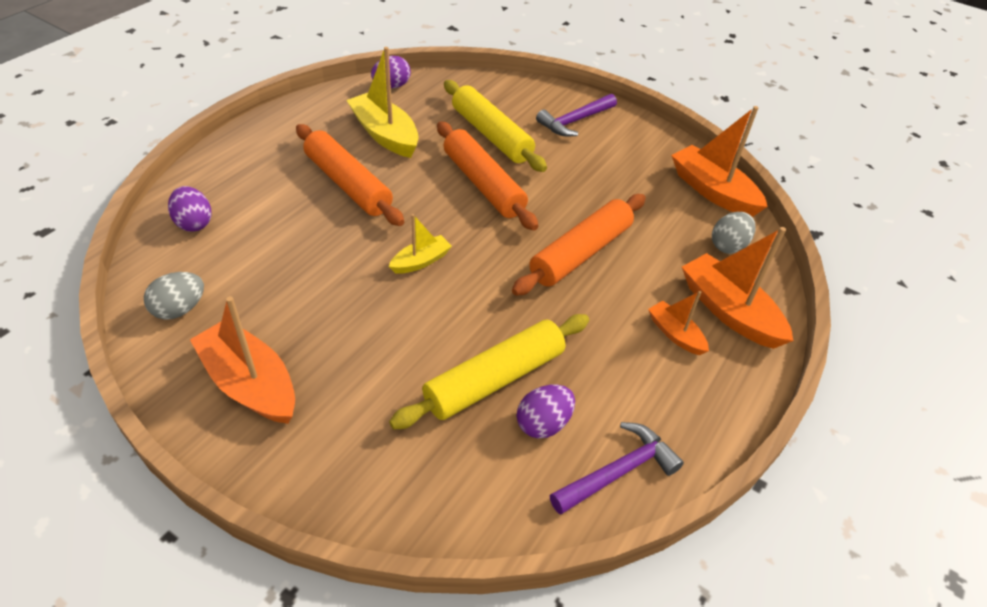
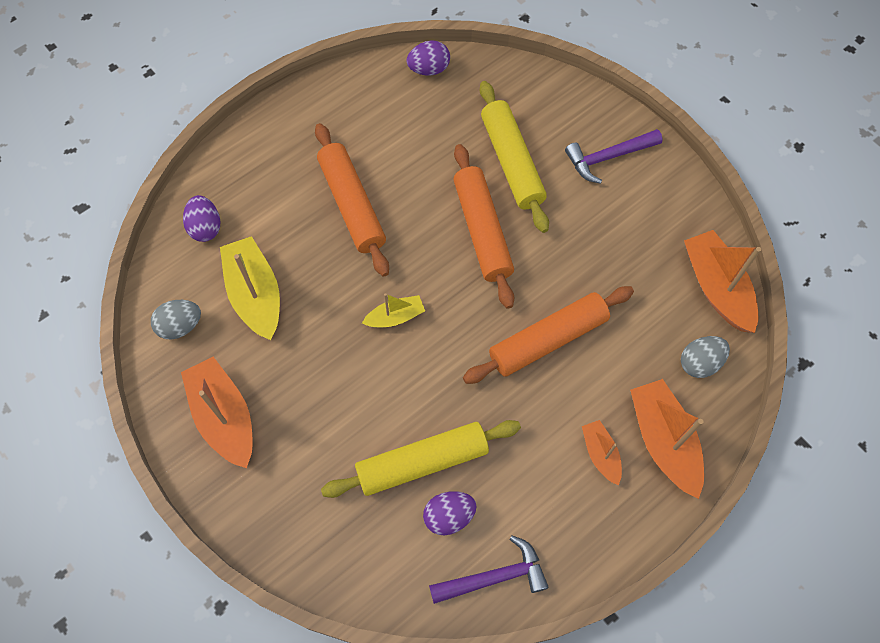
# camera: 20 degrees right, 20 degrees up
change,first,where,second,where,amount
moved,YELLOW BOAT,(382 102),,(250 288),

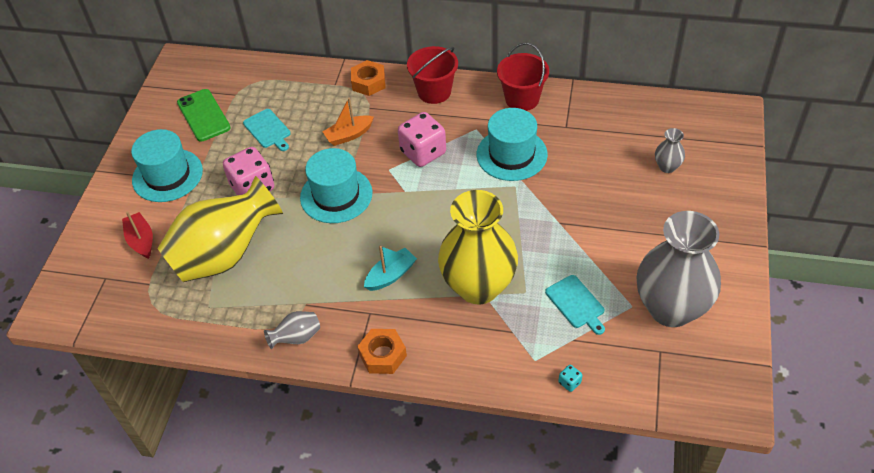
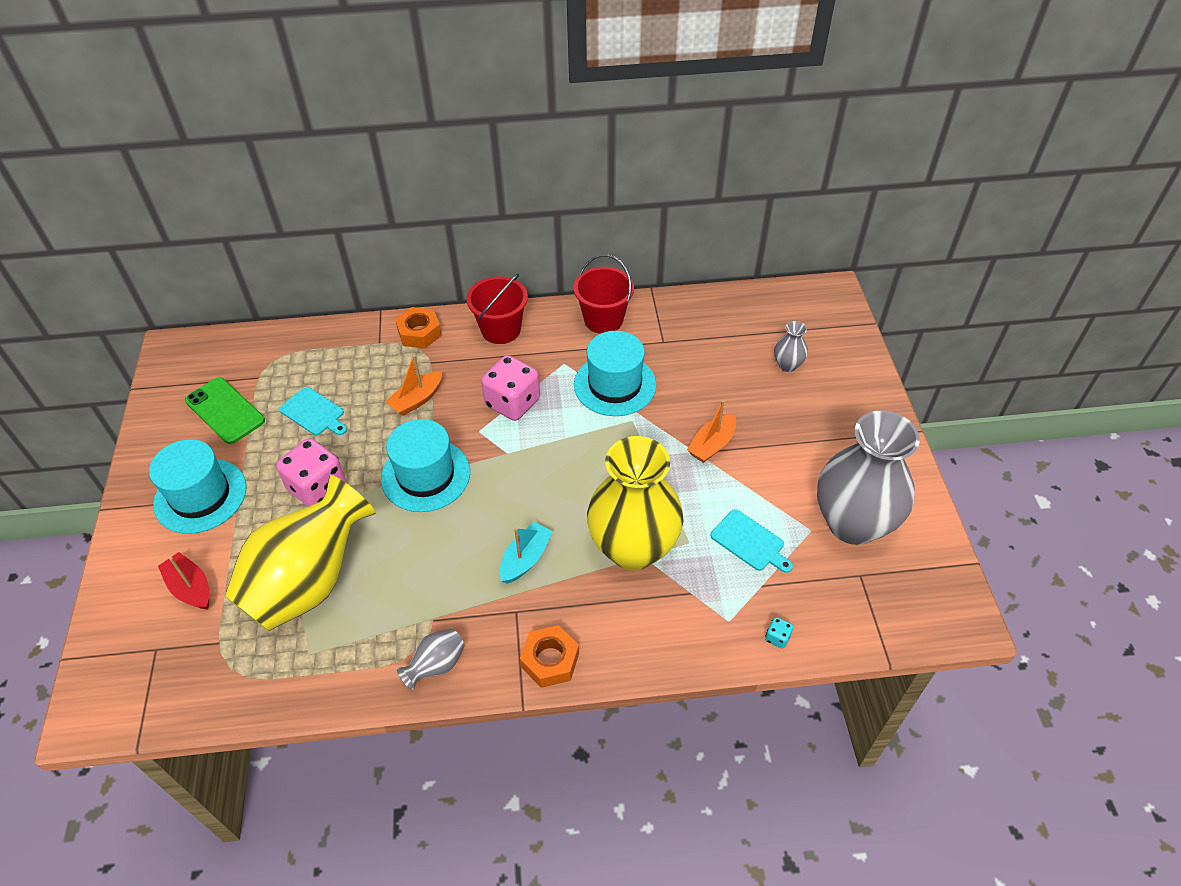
# camera: 20 degrees left, 0 degrees up
change,first,where,second,where,amount
added,,,ORANGE BOAT,(712 431),

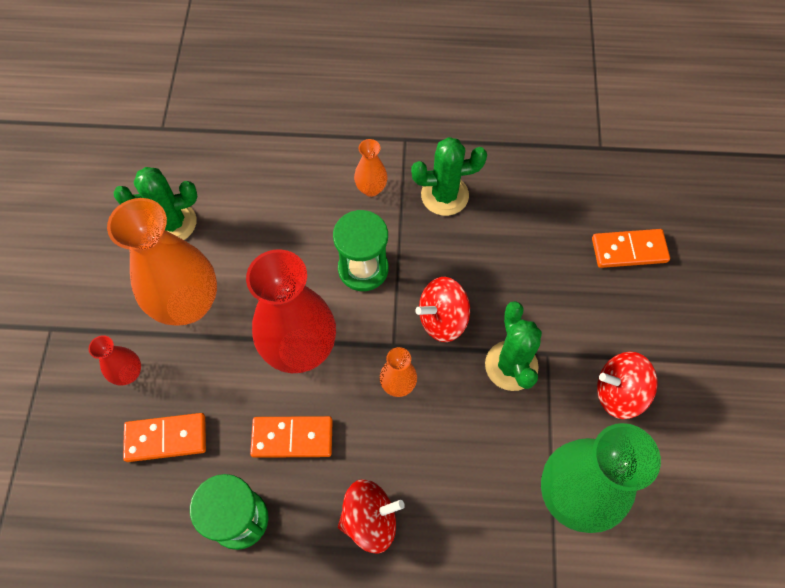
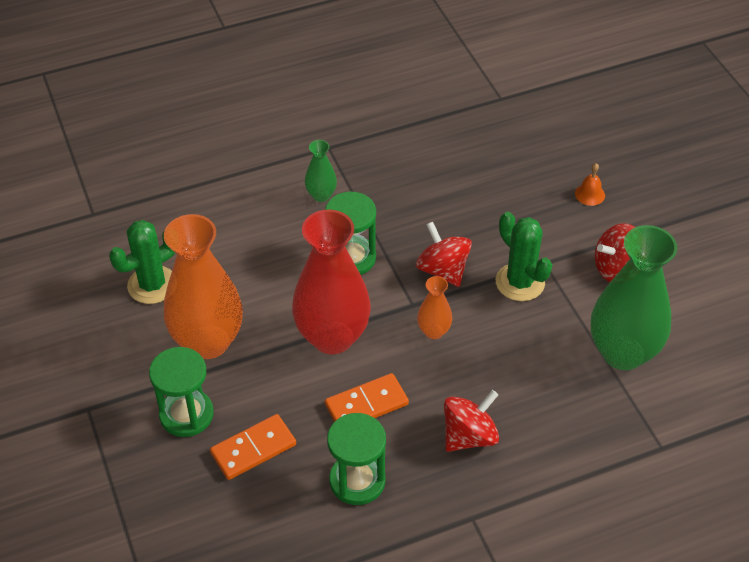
# camera: 25 degrees left, 15 degrees down
change,first,where,second,where,amount
removed,GREEN CACTUS,(449 176),,,
removed,ORANGE DOMINO,(631 248),,,
added,,,ORANGE BELL,(590 184),
replaced,RED VASE,(115 360),GREEN HOURGLASS,(181 392),
recoloured,ORANGE VASE,(371 168),GREEN VASE,(321 171),
turned,RED SPINNING TOP,(442 309),,(444 254),105 degrees clockwise

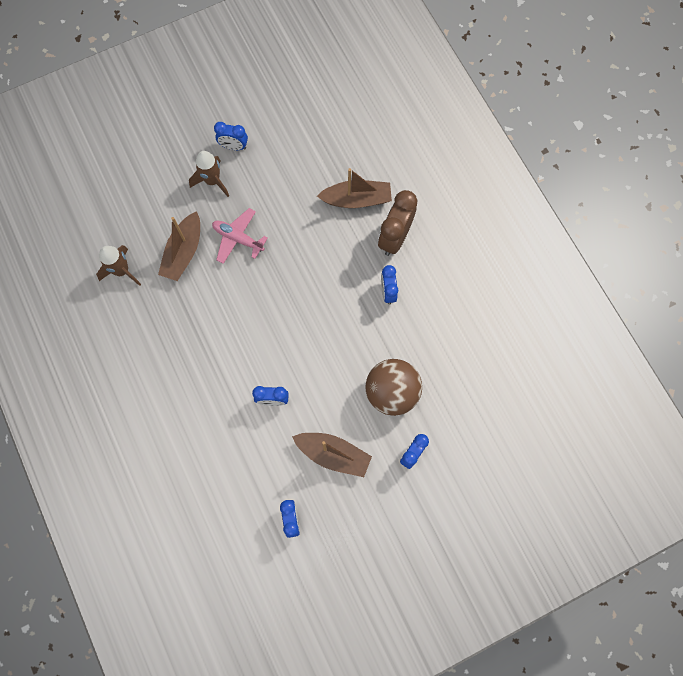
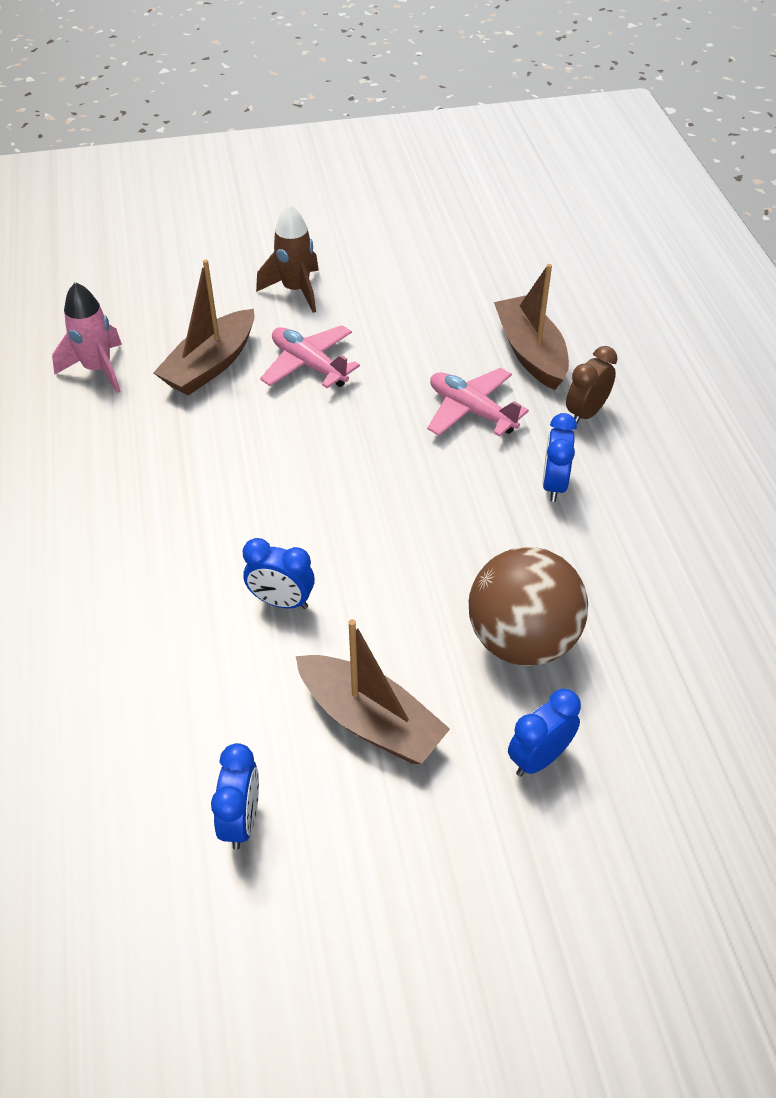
# camera: 15 degrees right, 25 degrees down
change,first,where,second,where,amount
removed,BLUE CLOCK,(231 136),,,
added,,,PINK PLANE,(478 402),
recoloured,BROWN ROCKET,(118 265),PINK ROCKET,(87 337),
turned,BROWN BOAT,(354 188),,(531 327),120 degrees counterclockwise
resized,BROWN CLOCK,(398 223),,(592 384),x0.60

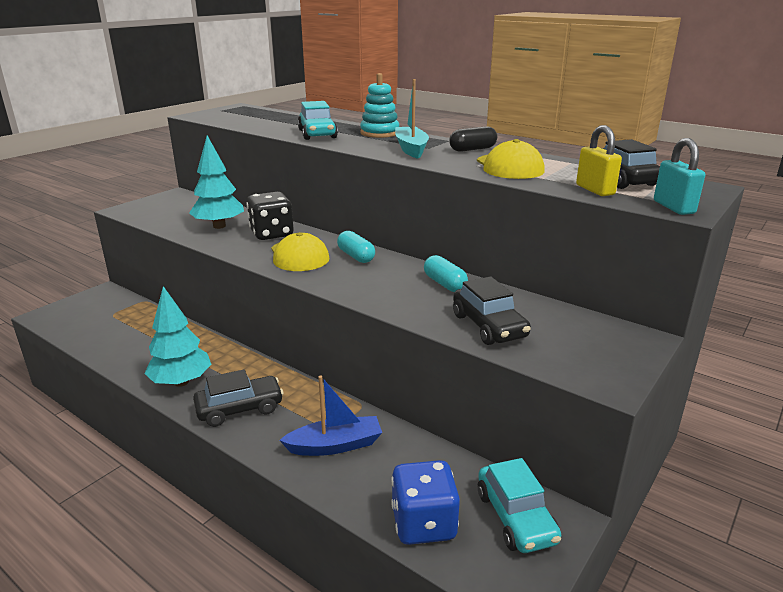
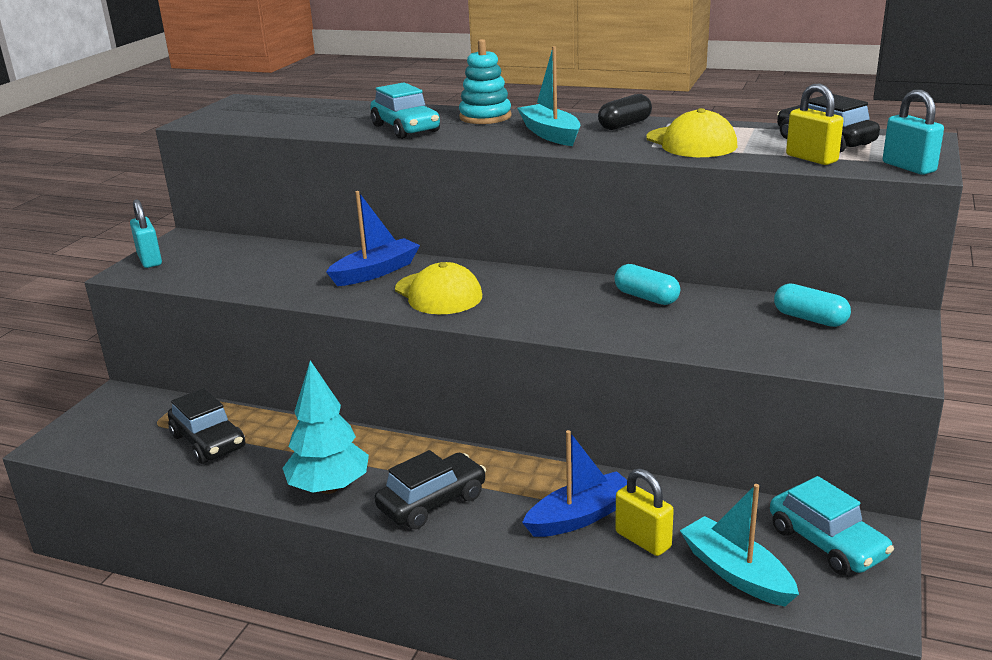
# camera: 15 degrees left, 0 degrees up
change,first,where,second,where,amount
removed,TURQUOISE TREE,(216 182),,,
added,,,TURQUOISE PADLOCK,(146 233),
added,,,YELLOW PADLOCK,(644 512),
moved,TURQUOISE CAPSULE,(356 247),,(812 305),
moved,BLACK CAR,(492 310),,(206 426),
replaced,BLACK DICE,(269 216),BLUE BOAT,(373 238),
replaced,BLUE DICE,(425 502),TURQUOISE BOAT,(739 545),

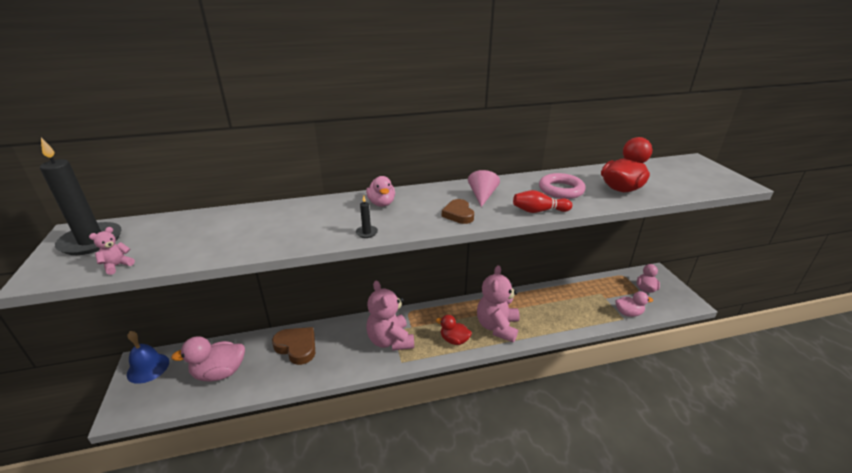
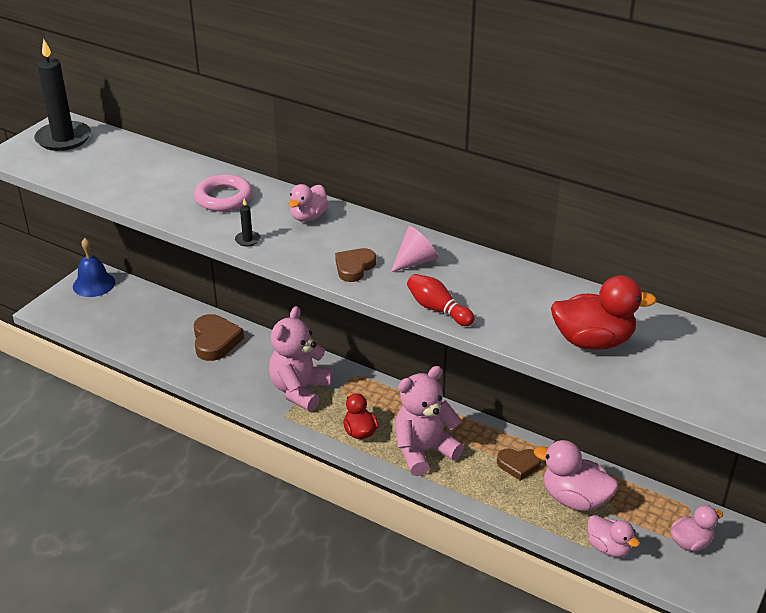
# camera: 45 degrees right, 5 degrees up
change,first,where,second,where,amount
removed,PINK TEDDY BEAR,(112 251),,,
added,,,BROWN HEART,(519 464),
moved,PINK DUCK,(208 359),,(576 475),
moved,PINK RING,(562 186),,(223 193),

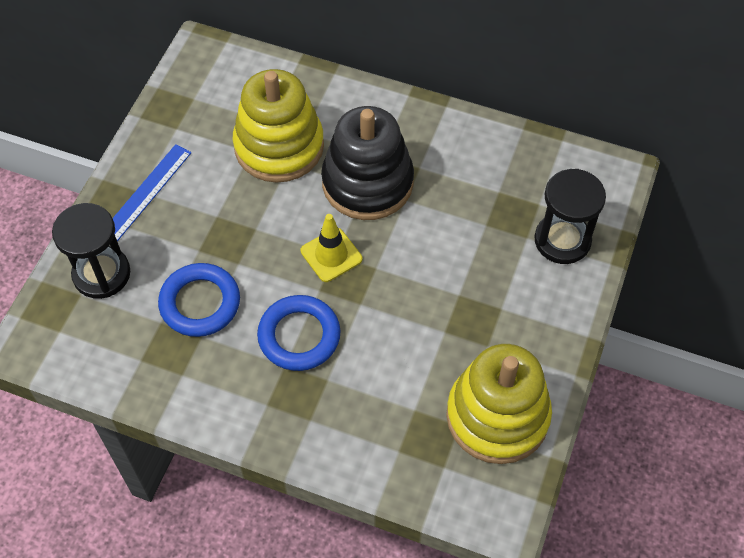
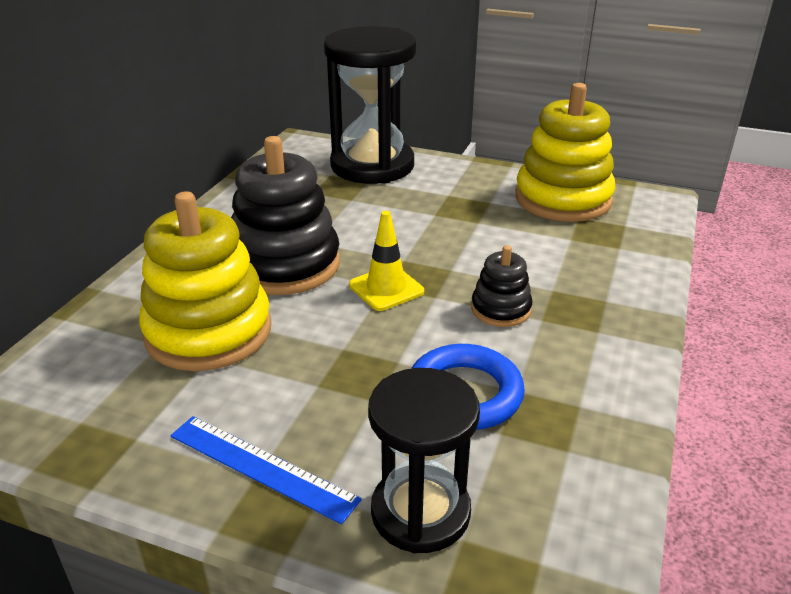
# camera: 90 degrees left, 25 degrees down
change,first,where,second,where,amount
replaced,BLUE RING,(299 333),BLACK STACKING TOY,(501 286),
resized,BLACK HOURGLASS,(570 216),,(370 105),x1.57

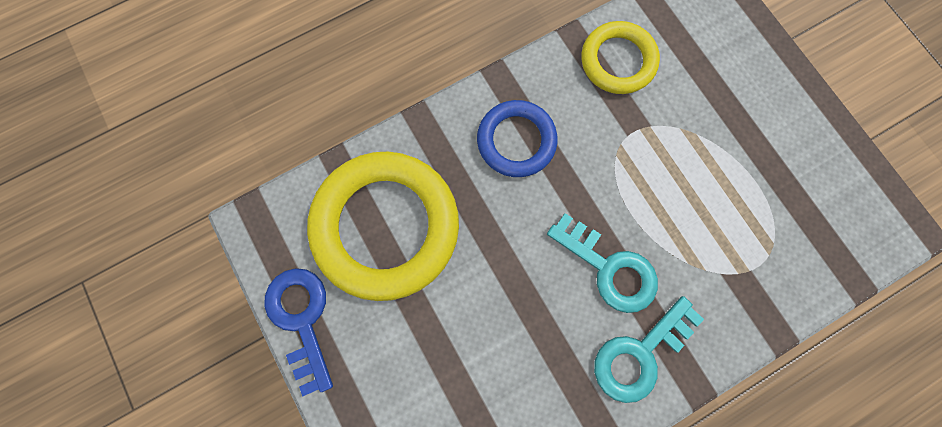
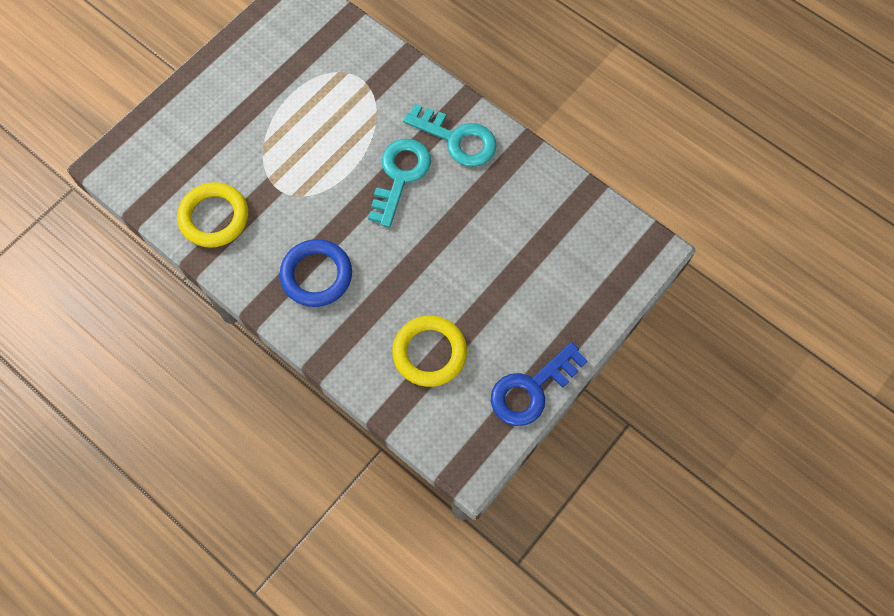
# camera: 110 degrees left, 10 degrees down
change,first,where,second,where,amount
resized,YELLOW RING,(383 226),,(429 351),x0.56

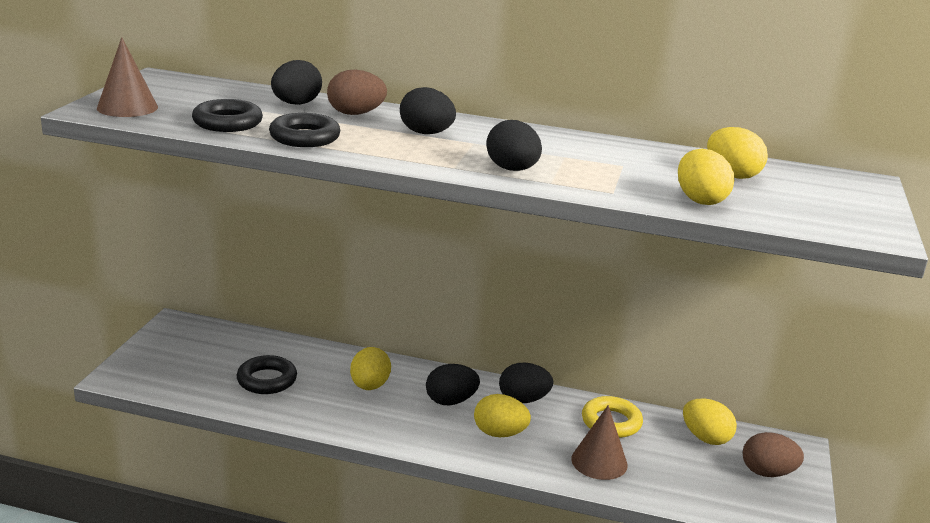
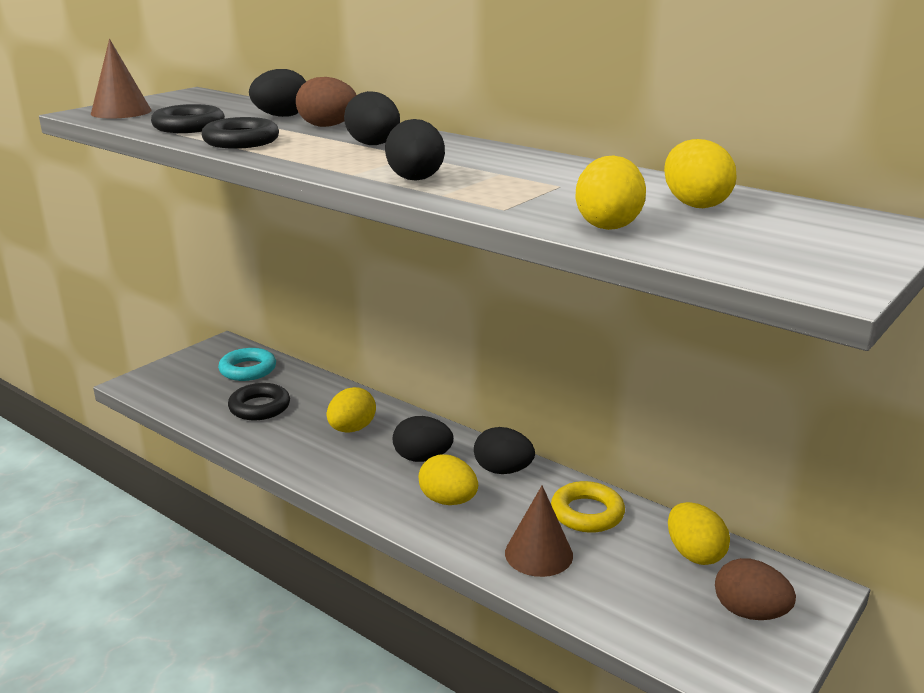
# camera: 25 degrees right, 0 degrees up
change,first,where,second,where,amount
added,,,TURQUOISE RING,(247 364),

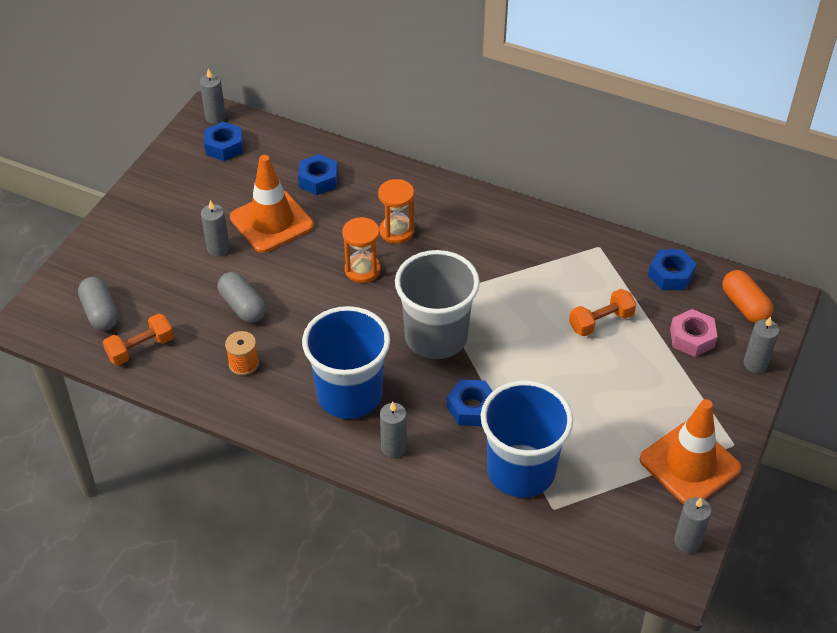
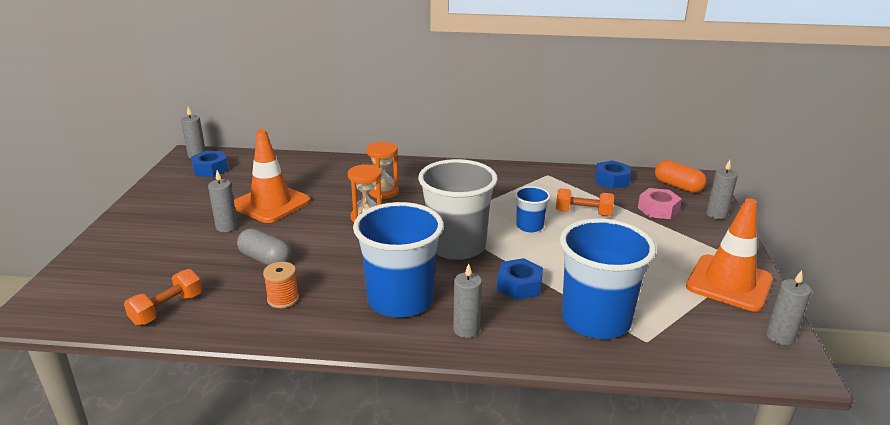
# camera: 20 degrees left, 20 degrees down
change,first,where,second,where,amount
removed,GREY CAPSULE,(98 304),,,
removed,BLUE NUT,(318 174),,,
added,,,BLUE CUP,(532 209),
turned,ORANGE DUMBBELL,(602 312),,(585 202),60 degrees clockwise

